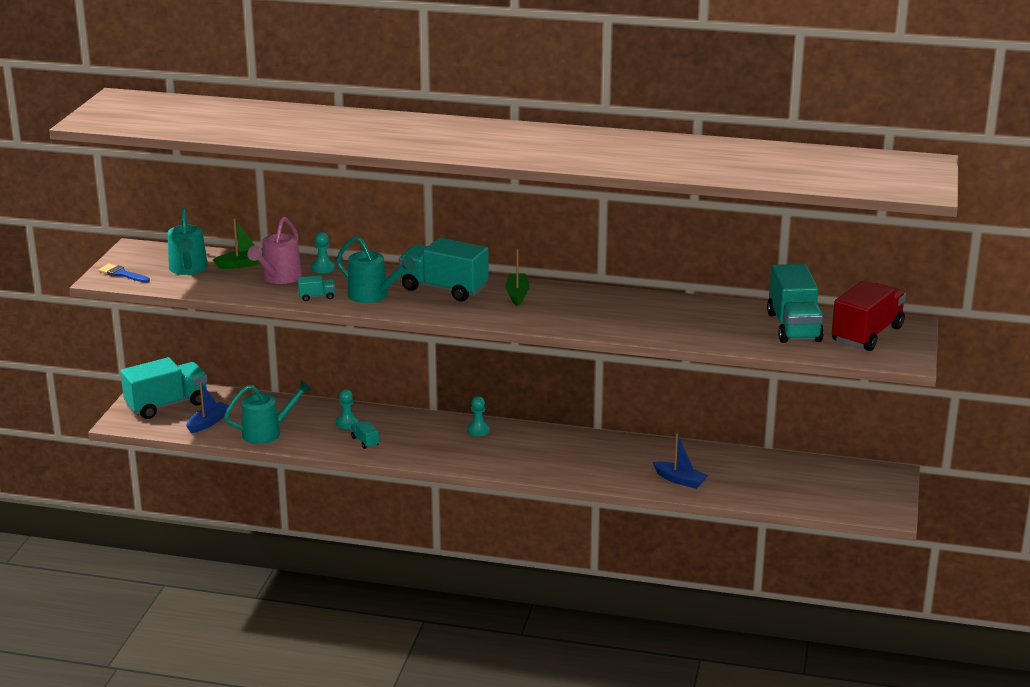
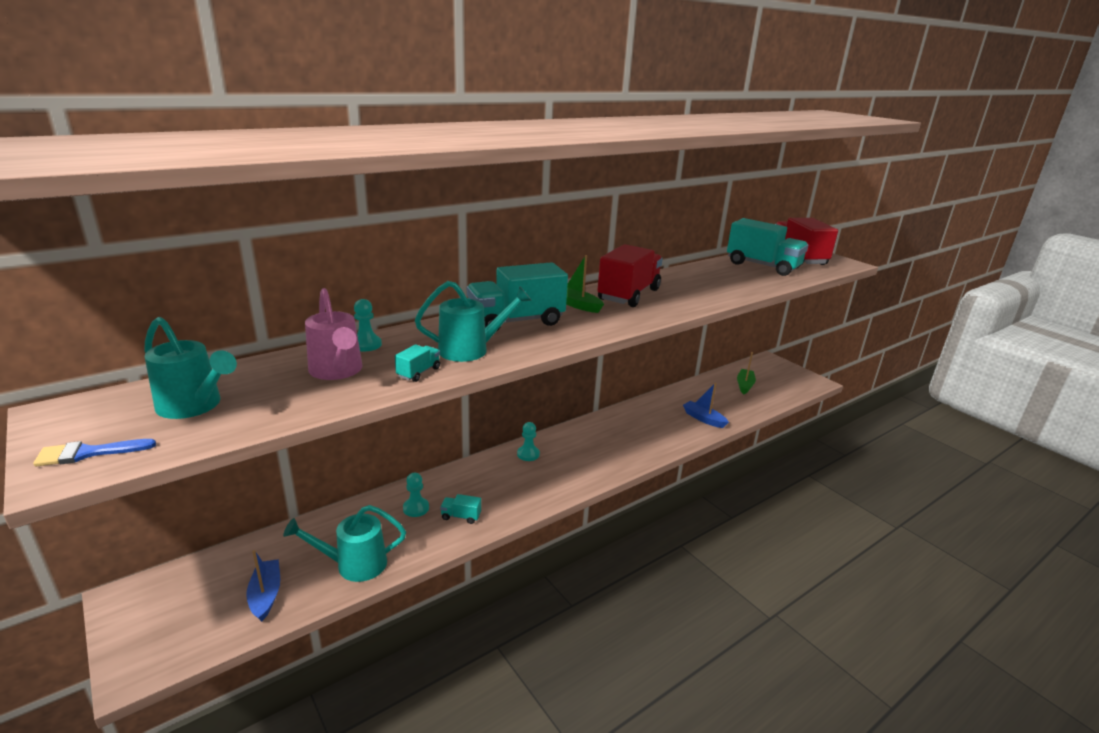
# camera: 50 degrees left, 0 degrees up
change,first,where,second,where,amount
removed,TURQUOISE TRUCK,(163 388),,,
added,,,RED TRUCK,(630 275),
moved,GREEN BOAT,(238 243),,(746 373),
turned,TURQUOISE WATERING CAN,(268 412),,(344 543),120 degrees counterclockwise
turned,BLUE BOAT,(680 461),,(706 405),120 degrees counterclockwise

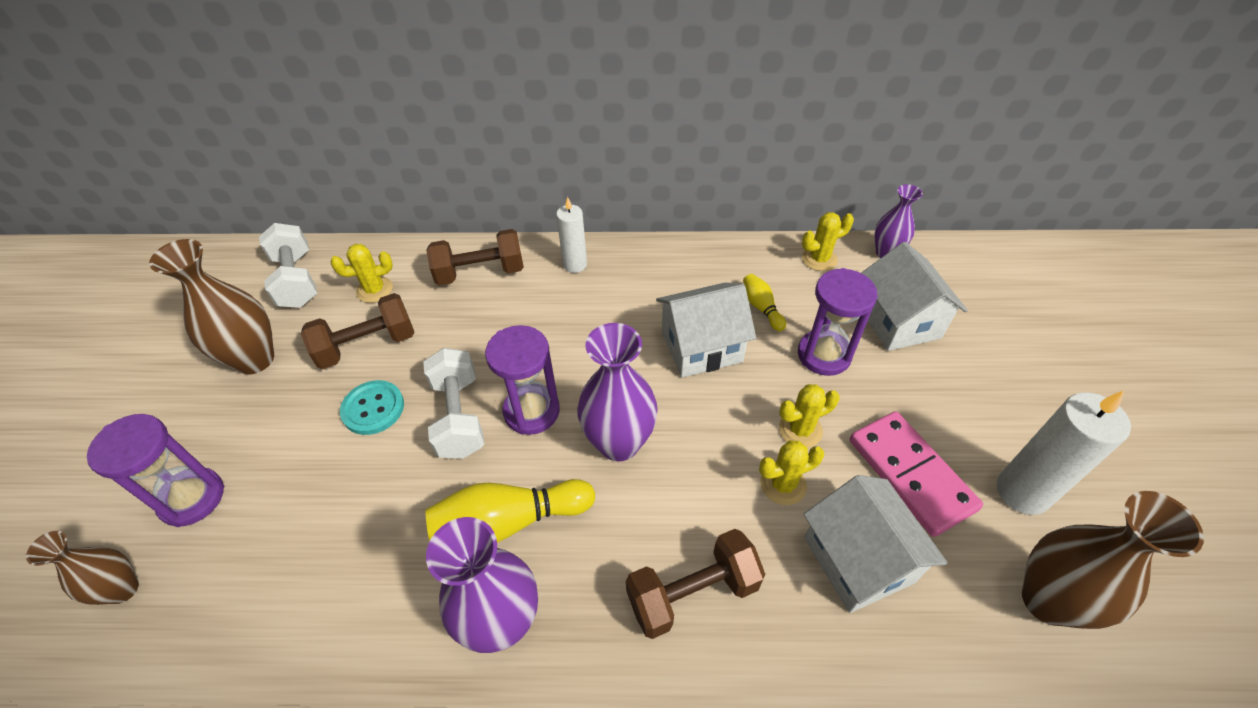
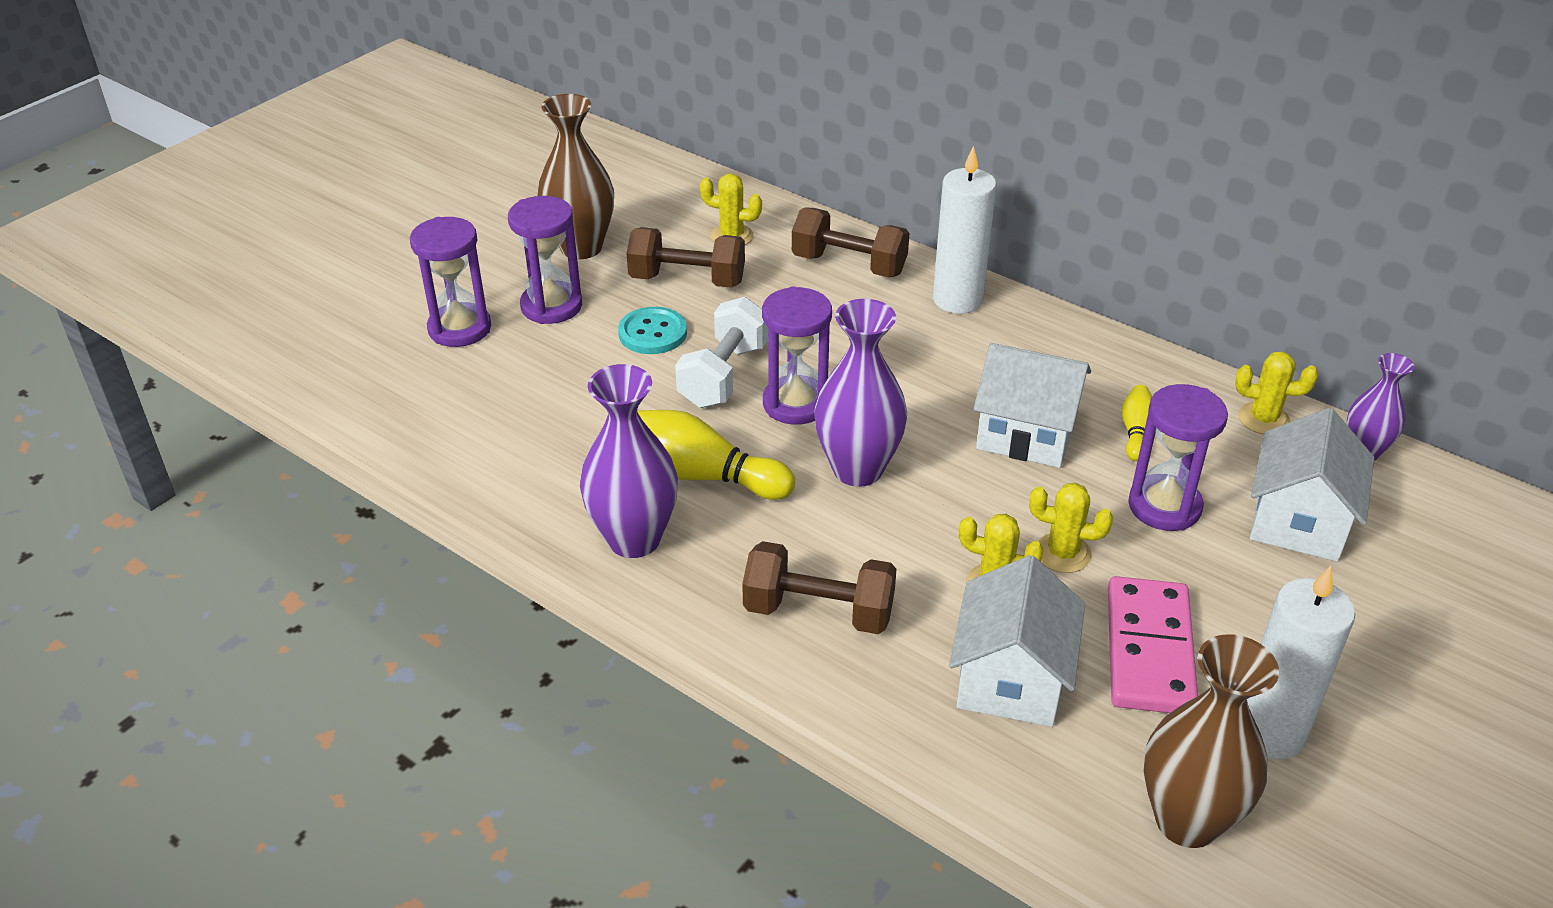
# camera: 35 degrees right, 10 degrees down
change,first,where,second,where,amount
removed,BROWN VASE,(82 568),,,
removed,WHITE DUMBBELL,(288 265),,,
added,,,PURPLE HOURGLASS,(545 260),
resized,WHITE CANDLE,(571 235),,(965 230),x1.58

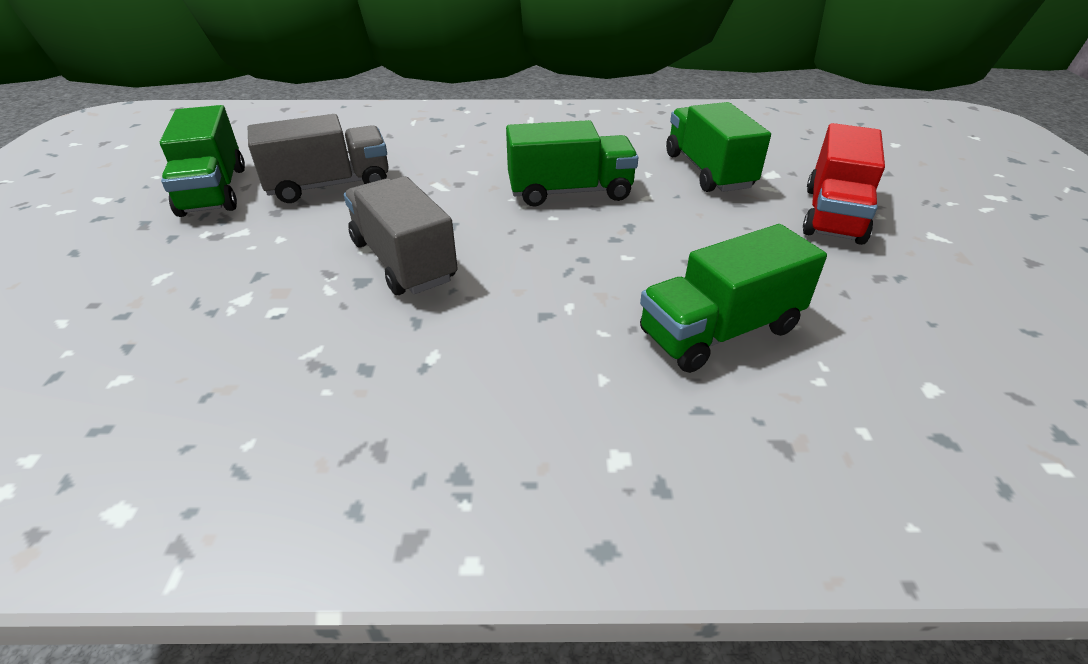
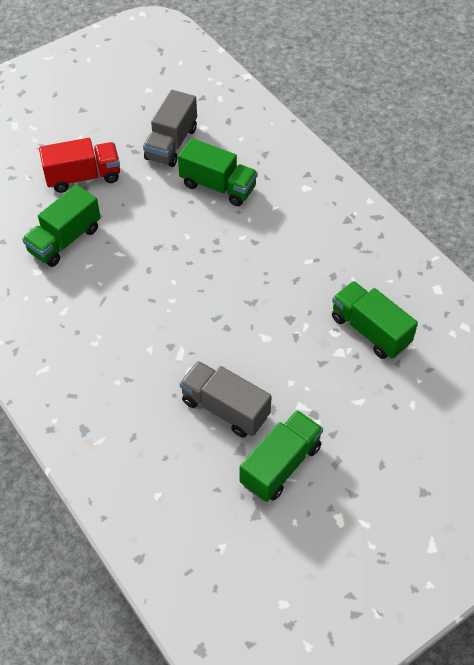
# camera: 125 degrees left, 15 degrees up
change,first,where,second,where,amount
moved,GREY TRUCK,(401 235),,(170 128),
moved,GREEN TRUCK,(572 163),,(375 320),

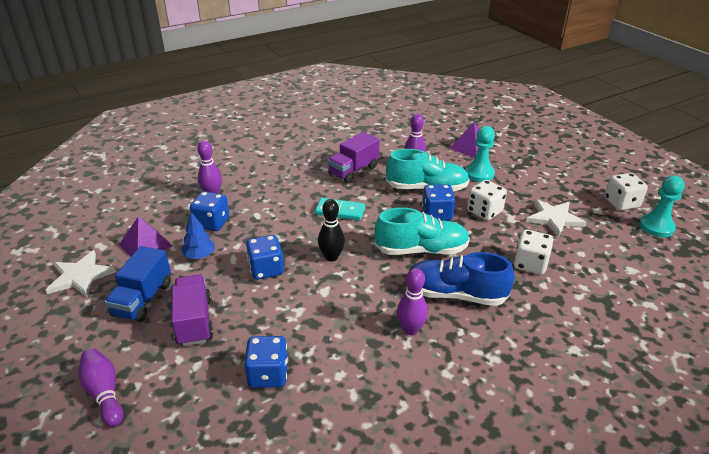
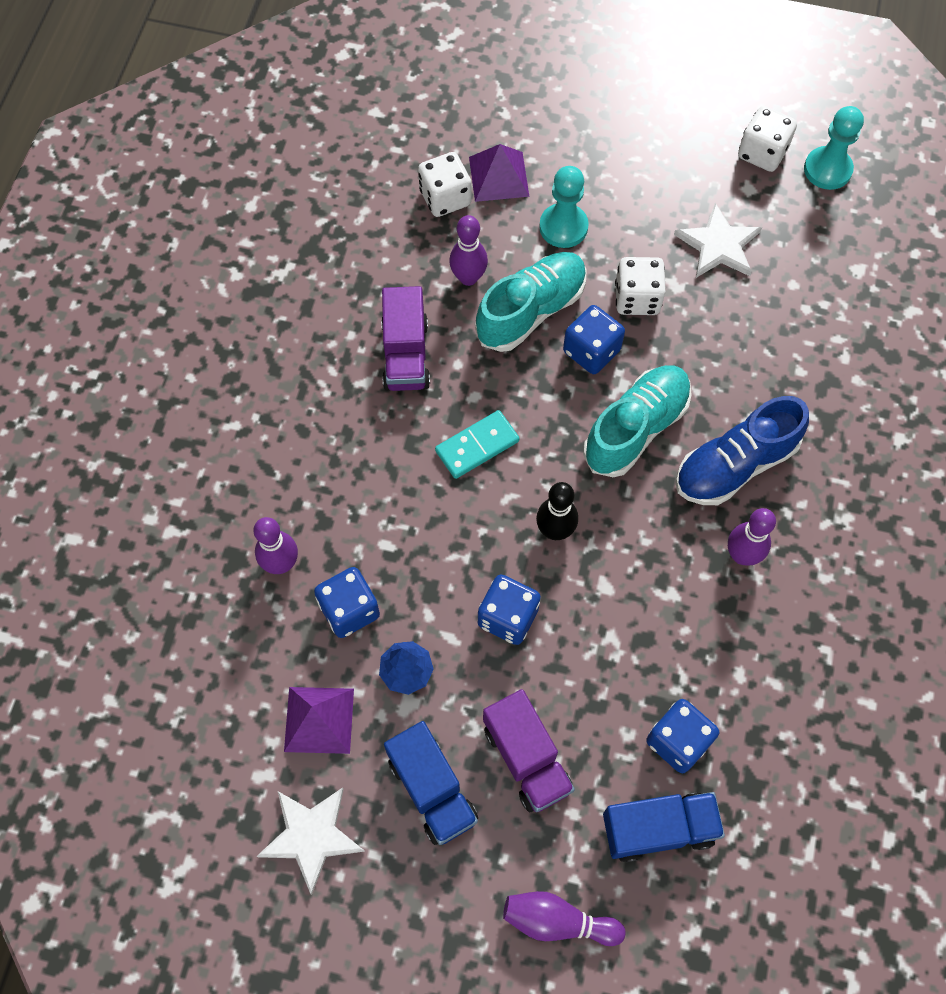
# camera: 45 degrees left, 30 degrees up
change,first,where,second,where,amount
added,,,BLUE TRUCK,(664 827),
moved,WHITE DICE,(533 252),,(445 184),
turned,PURPLE TRUCK,(192 310),,(529 750),150 degrees counterclockwise

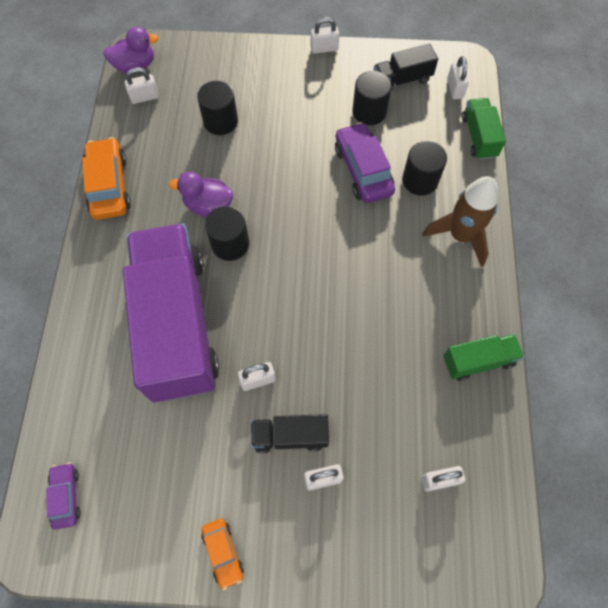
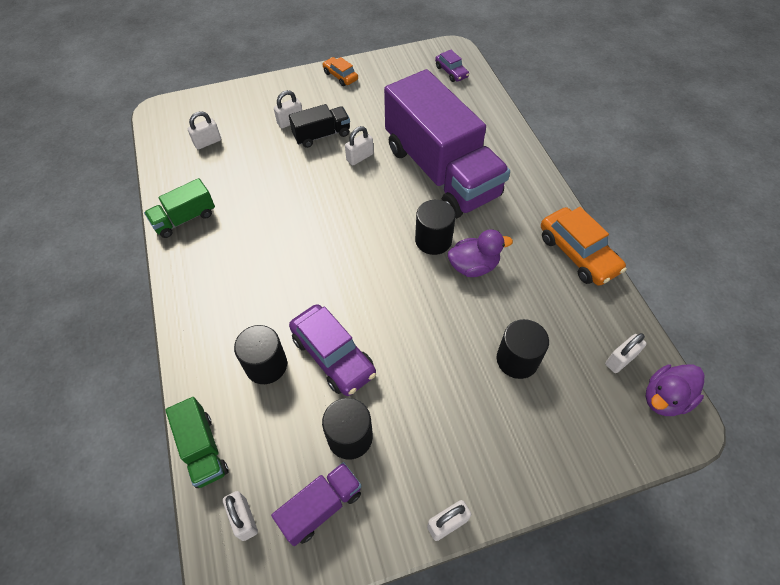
# camera: 160 degrees right, 10 degrees down
change,first,where,second,where,amount
removed,BROWN ROCKET,(461 221),,,
recoloured,BLACK TRUCK,(406 67),PURPLE TRUCK,(316 504),

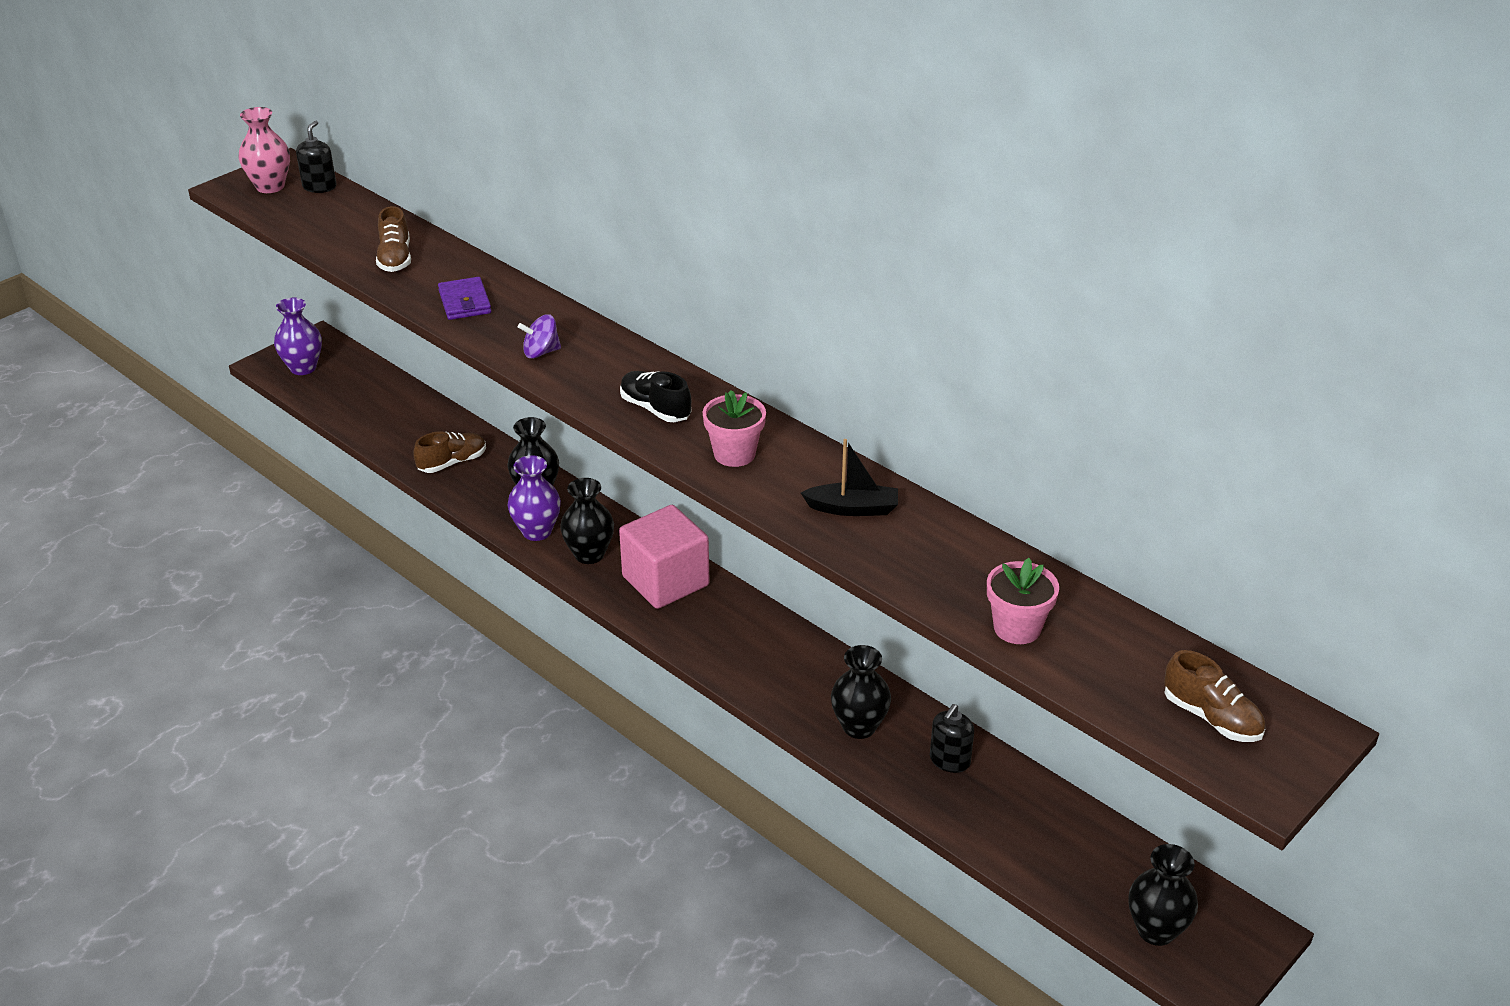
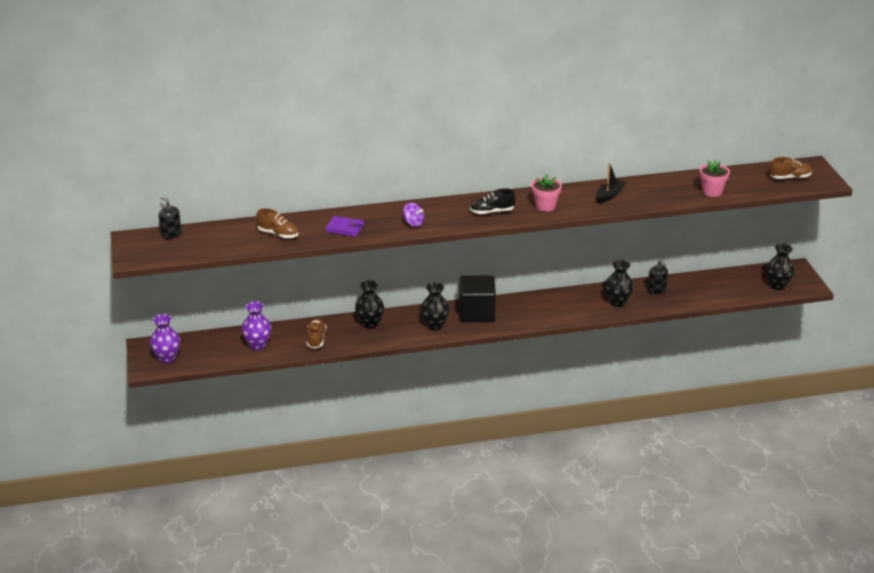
# camera: 55 degrees left, 5 degrees down
change,first,where,second,where,amount
removed,PINK VASE,(264 150),,,
moved,PURPLE VASE,(534 498),,(256 325),
recoloured,PINK CUBE,(664 557),BLACK CUBE,(477 298),
turned,PURPLE SPINNING TOP,(539 336),,(413 215),75 degrees counterclockwise

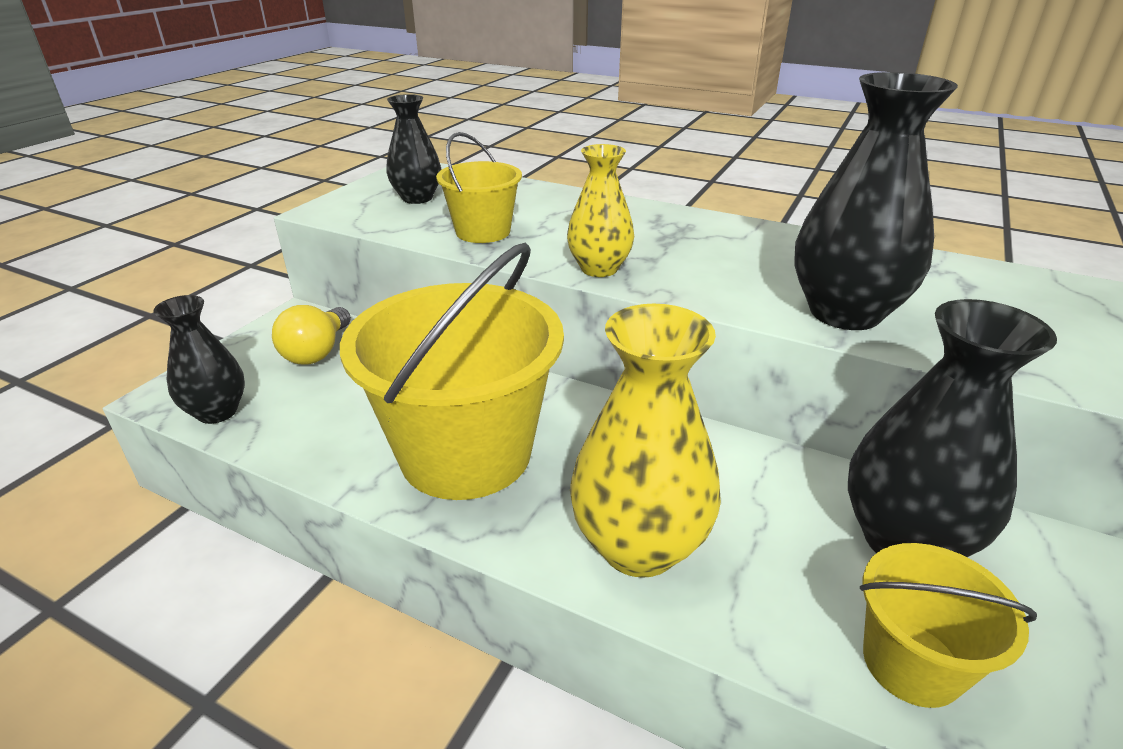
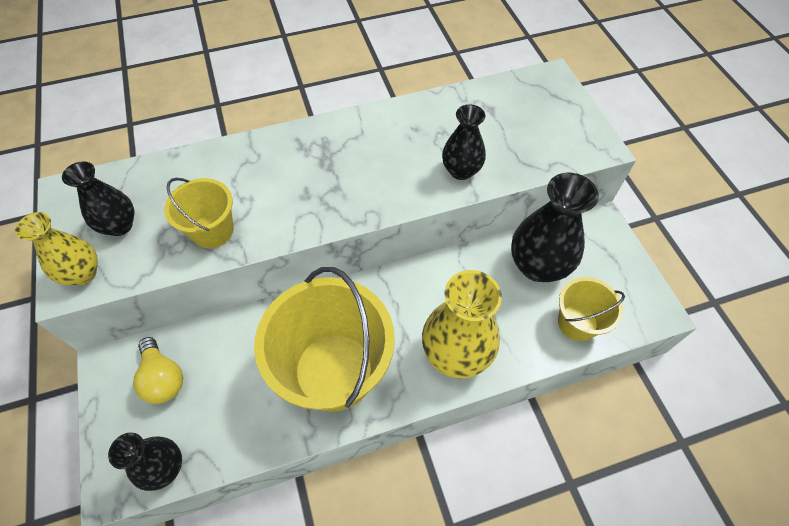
# camera: 45 degrees left, 25 degrees up
change,first,where,second,where,amount
moved,YELLOW VASE,(600 210),,(56 248),
resized,BLACK VASE,(876 201),,(464 142),x0.60

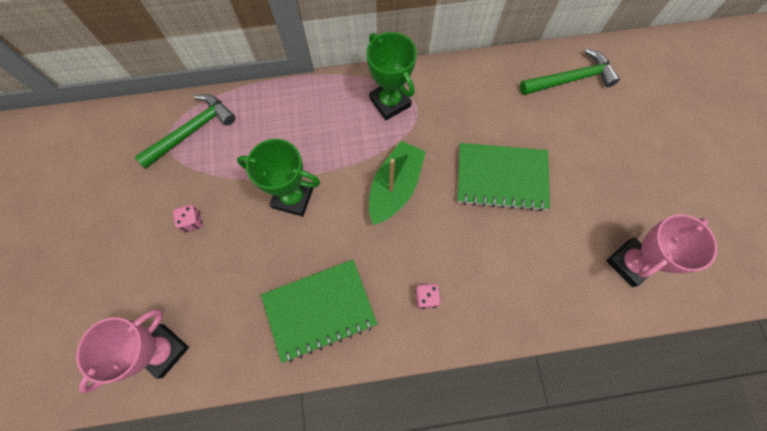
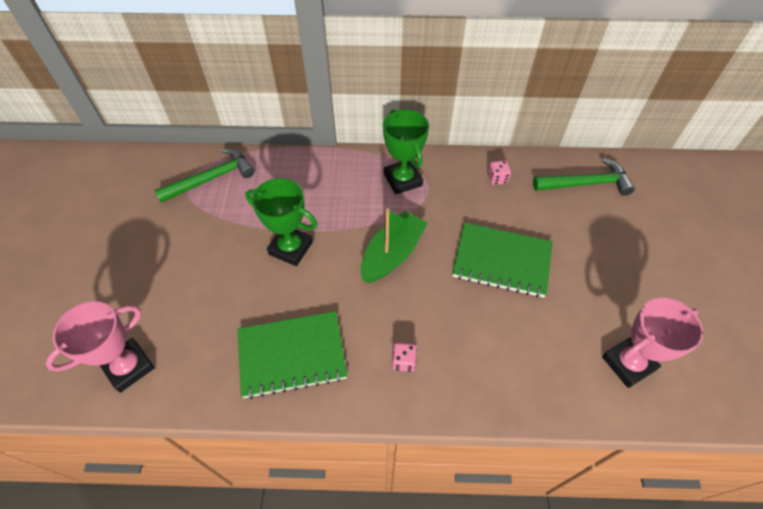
# camera: 10 degrees right, 15 degrees down
change,first,where,second,where,amount
moved,PINK DICE,(188 218),,(499 172),

